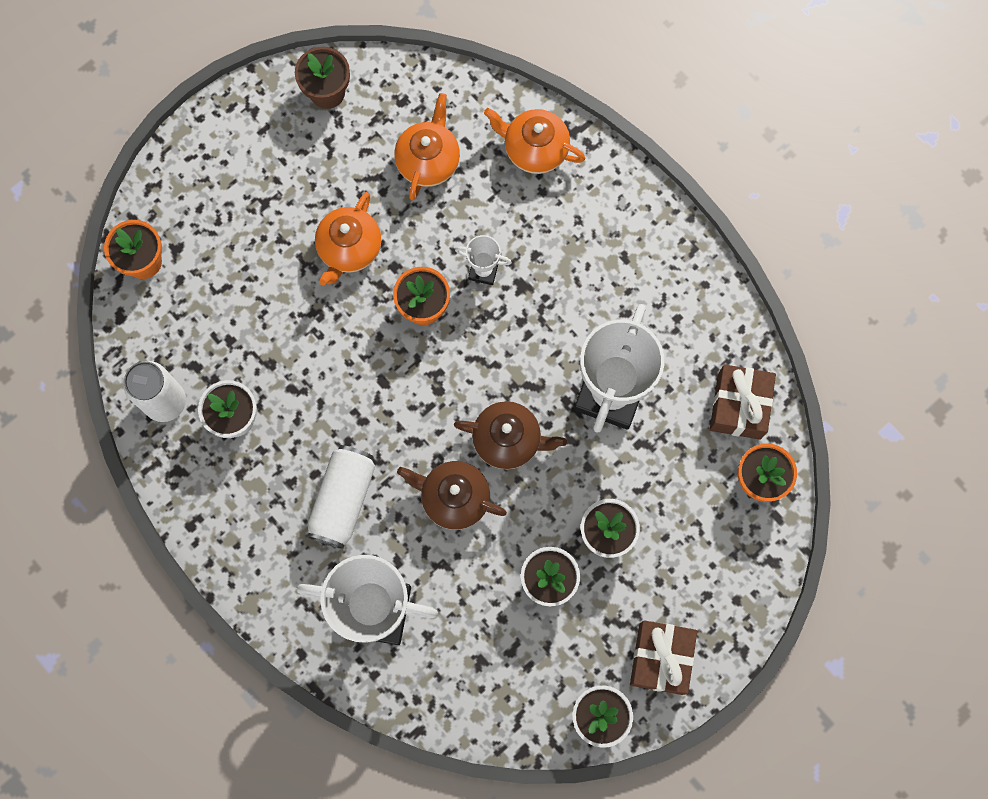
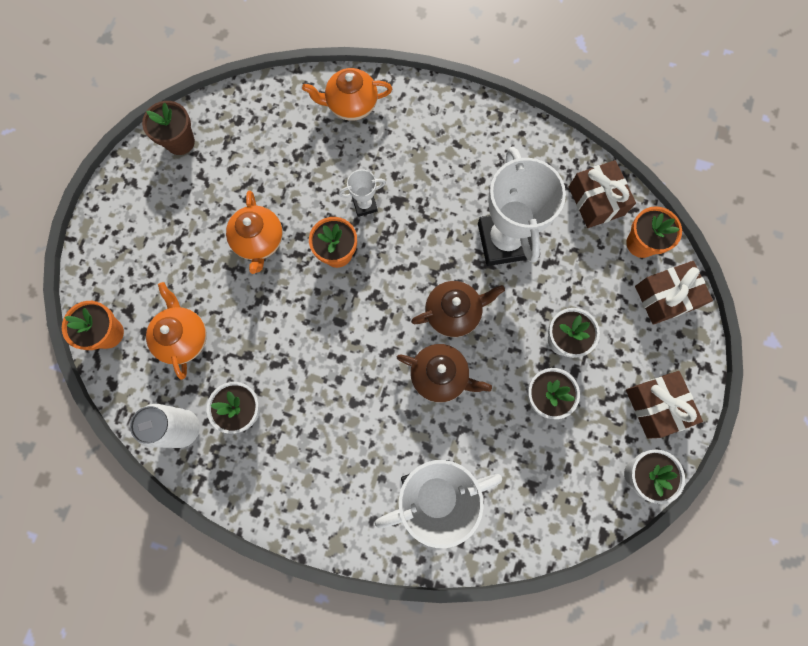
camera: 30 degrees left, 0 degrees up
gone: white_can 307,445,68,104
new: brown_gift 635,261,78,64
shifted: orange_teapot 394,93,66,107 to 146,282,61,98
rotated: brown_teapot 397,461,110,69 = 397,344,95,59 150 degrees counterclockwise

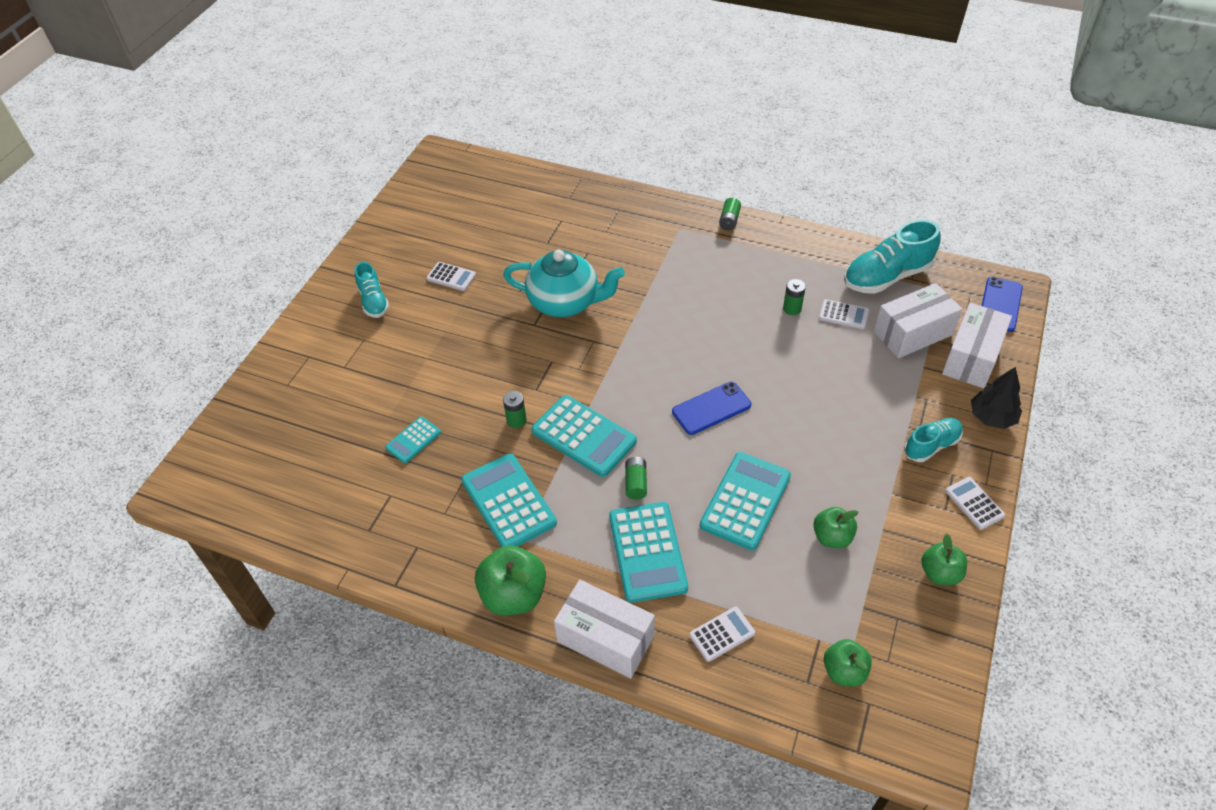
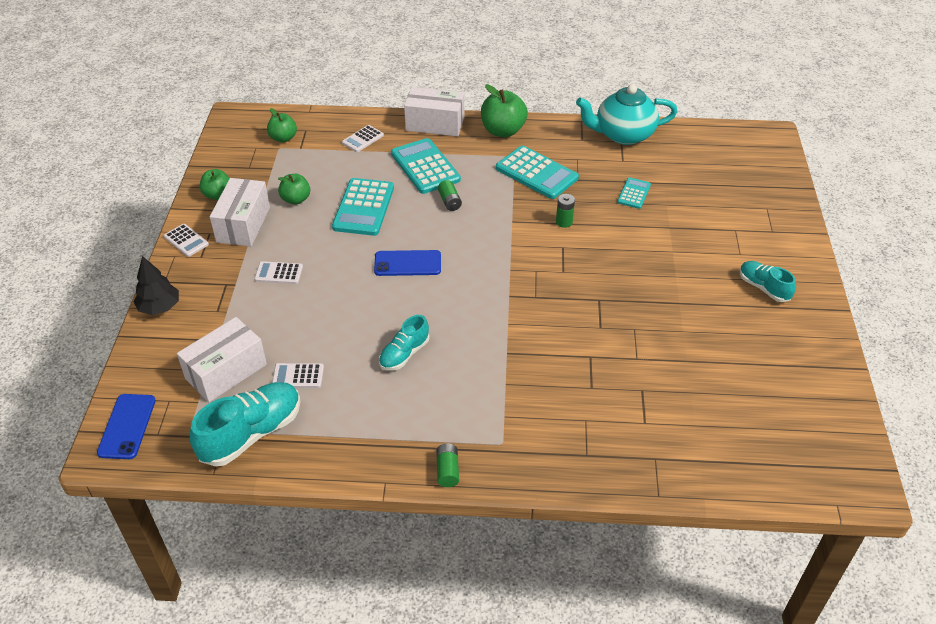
camera: 160 degrees right, 5 degrees down
gone: turquoise_calculator 531,395,106,82; green_battery 783,279,23,36
shifted: white_calculator 426,262,50,29 to 254,261,49,23; turquoise_teapot 503,250,122,67 to 576,84,102,61; turquoise_shoe 904,418,59,44 to 379,315,50,55; white_box 942,303,70,85 to 210,178,60,68
rotated: blue_phone 672,382,79,53 = 374,250,67,26 45 degrees clockwise

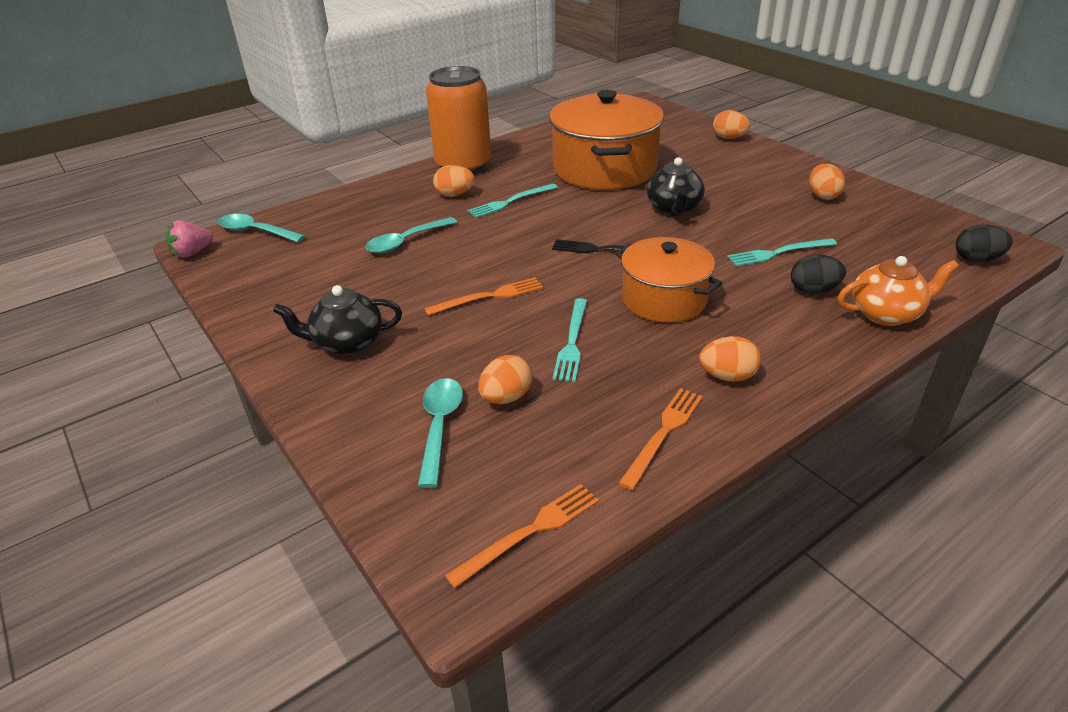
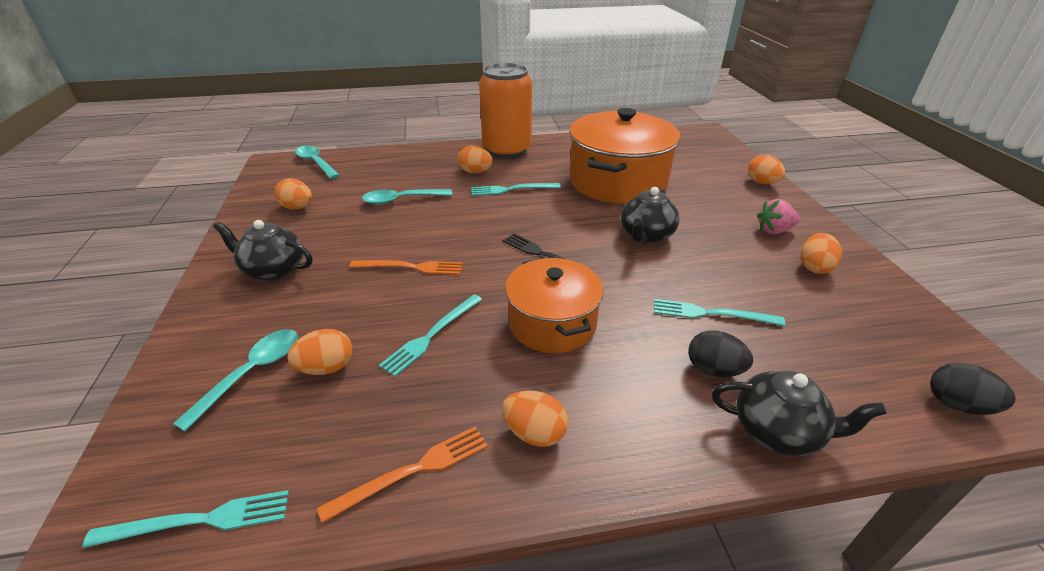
camera: 25 degrees right, 0 degrees up
new: orange_egg 274,179,38,30
shifted: pink_strawberry 166,220,47,38 to 757,199,43,35
repainted: orange_fork 445,484,154,104 to turquoise_fork 83,490,206,58; orange_teapot 838,256,121,70 to black_teapot 712,371,175,85

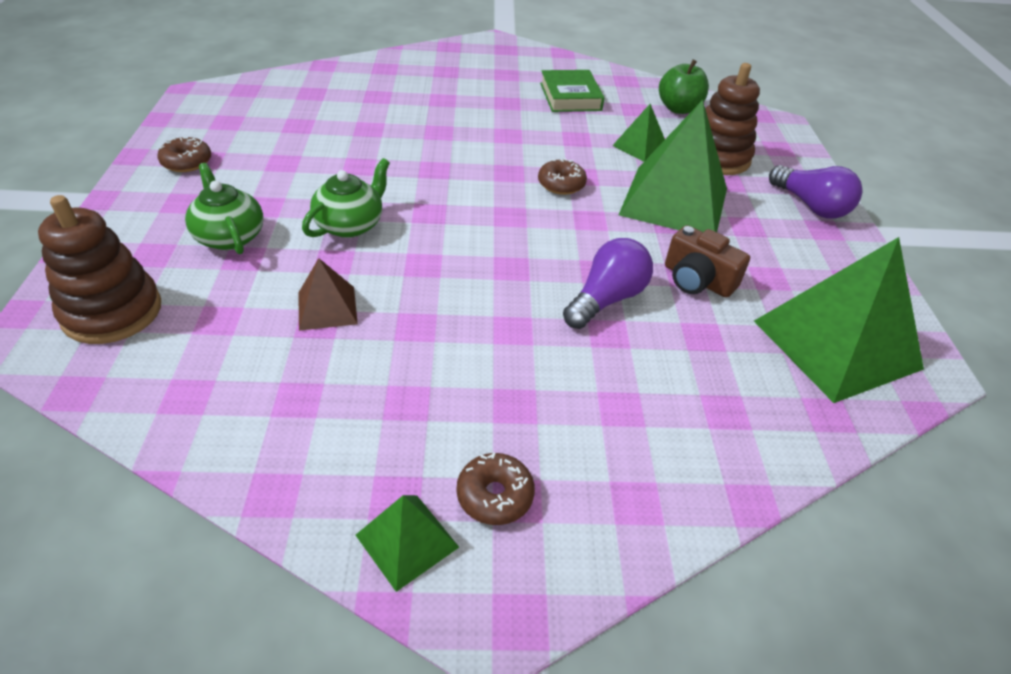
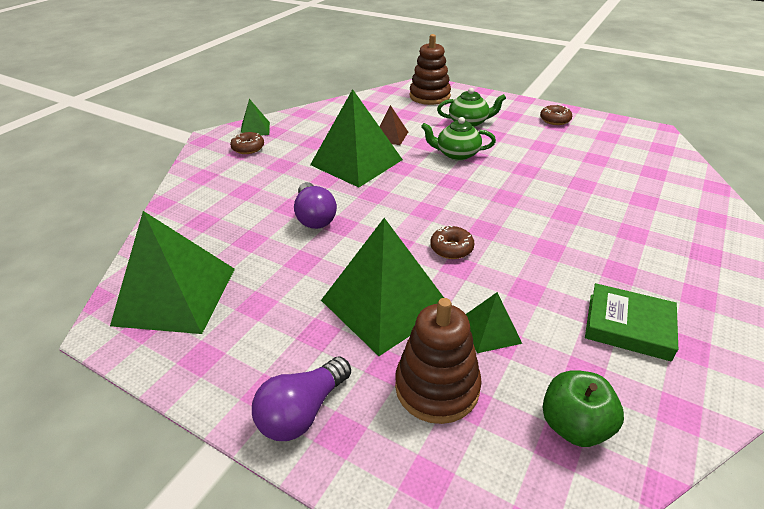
camera: 125 degrees right, 5 degrees down
gone: brown_camera 665,225,85,73
new: green_pyramid 310,89,93,99
rotated: green_teapot 302,158,88,80 = 421,117,75,44 120 degrees clockwise; purple_light_bulb 769,165,94,53 = 252,357,99,84 45 degrees counterclockwise

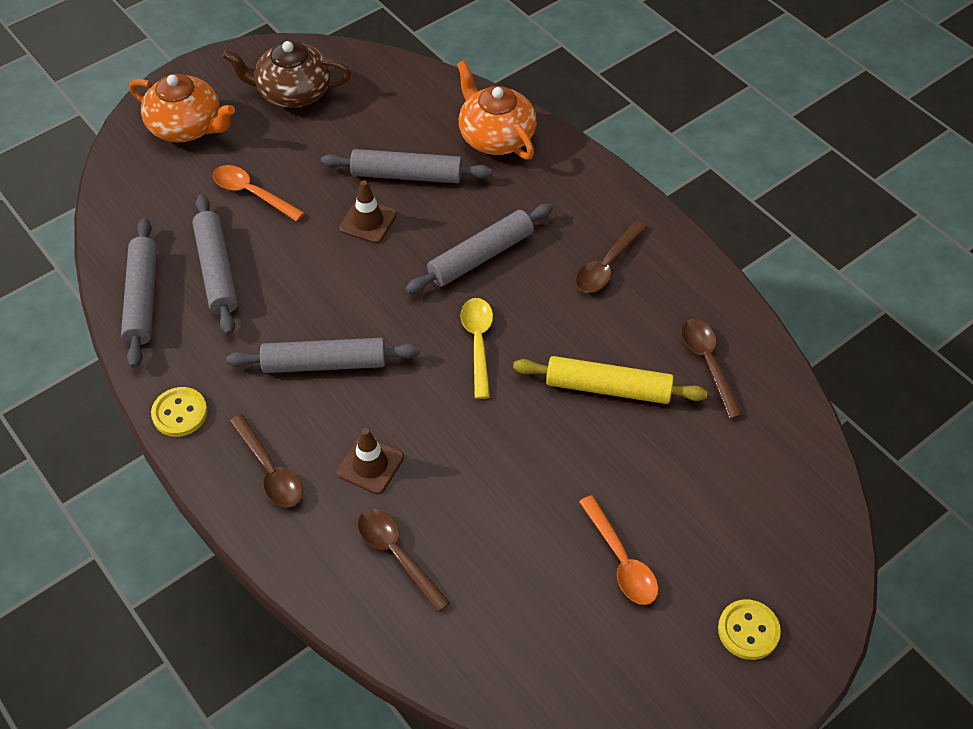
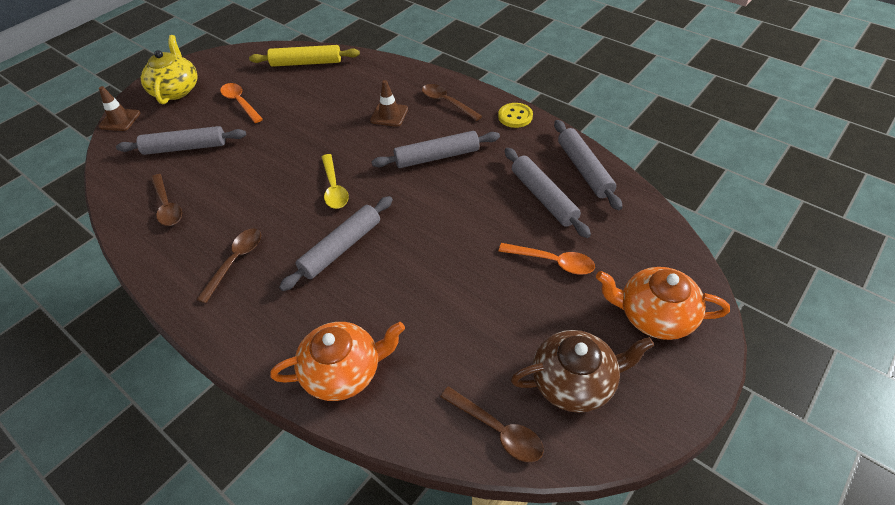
camera: 170 degrees right, 5 degrees down
shifted: grey_rolling_pin 321,149,171,34 to 116,126,130,29; brown_traffic_cone 339,180,58,63 to 99,86,41,45; brown_spoon 358,509,93,104 to 440,387,104,75; yellow_rolling_pin 513,356,195,48 to 249,45,111,22
swapped: yellow_button 718,599,63,61 to yellow_teapot 141,35,56,69
rotated: orange_teapot 457,61,80,99 = 270,322,135,79 60 degrees counterclockwise

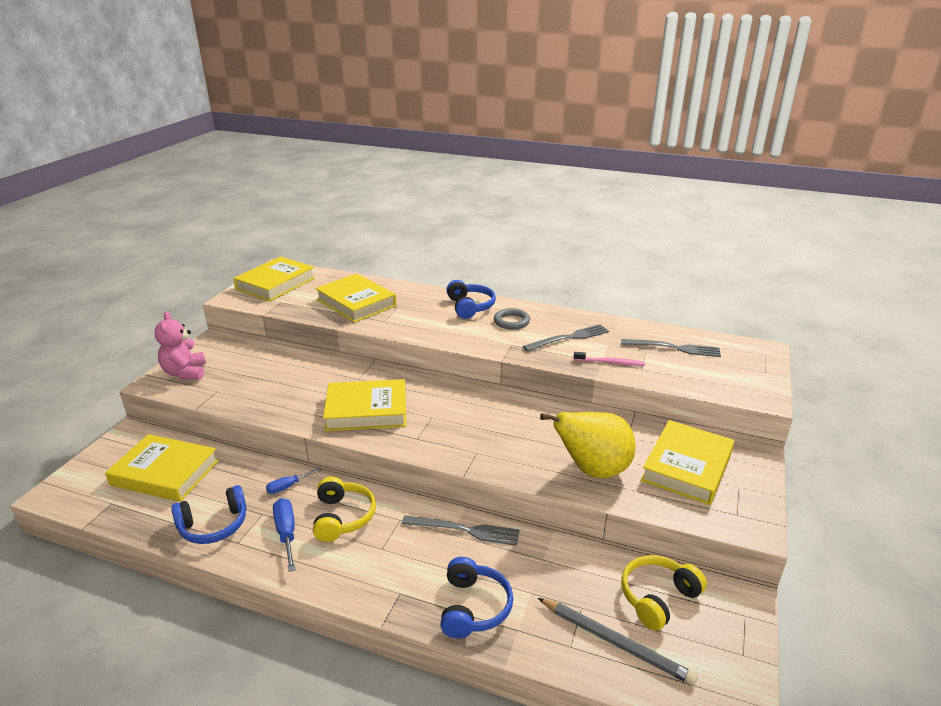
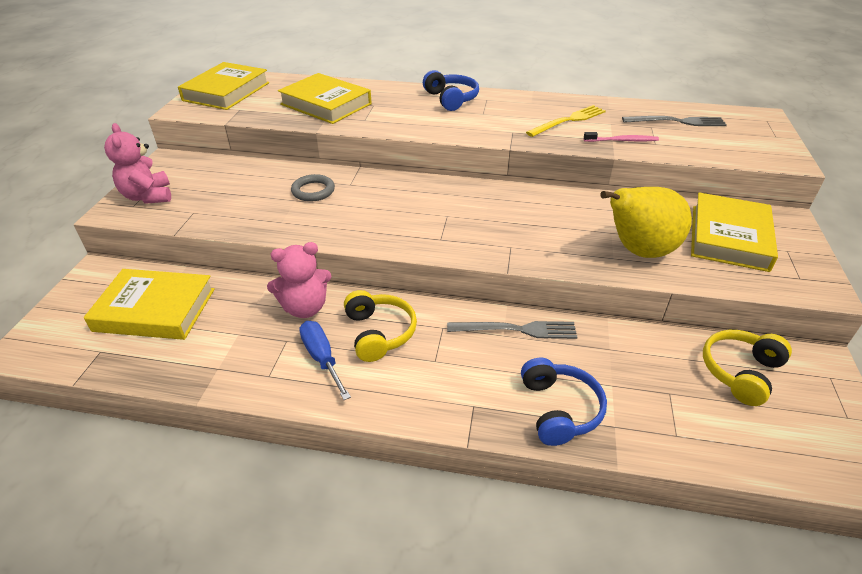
camera: 10 degrees left, 10 degrees up
gone: blue_headphones 171,485,76,59; yellow_book 323,379,83,52; grey_pencil 538,598,160,88
shifted: grey_ring 494,308,36,21 to 291,174,44,28
swapped: blue_screwdriver 266,468,55,26 to pink_teddy_bear 267,242,65,76
repainted: grey_fork 523,324,86,27 to yellow_fork 526,105,80,32

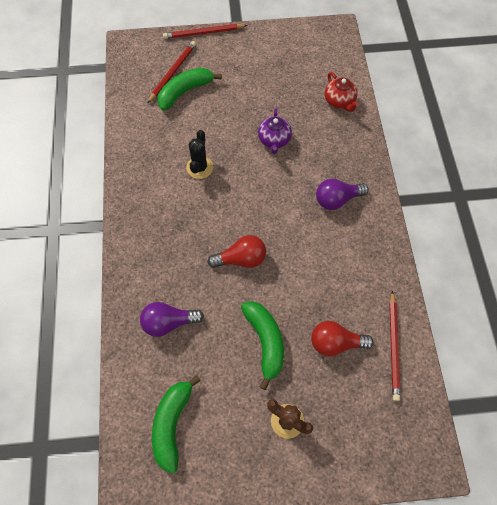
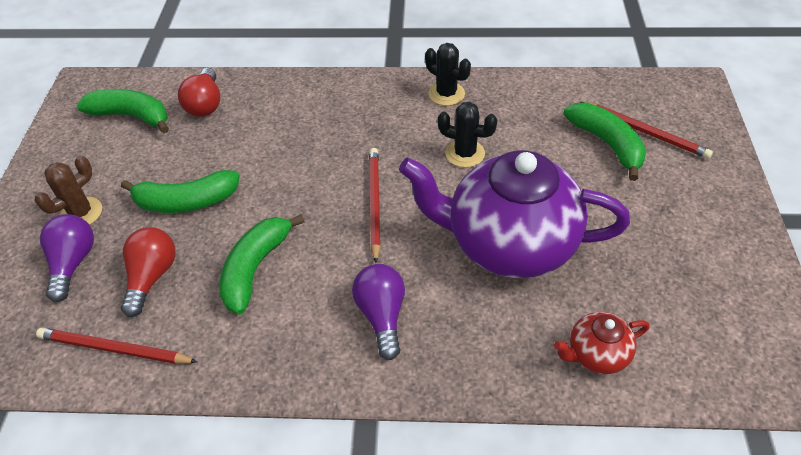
camera: 100 degrees right, 15 degrees down
new: green_banana 219,214,86,100; black_cactus 425,43,46,63
shifted: purple_light_bulb 140,302,64,35 to 40,214,54,88; red_pencil 163,24,84,15 to 369,148,12,115; red_light_bulb 208,235,58,33 to 178,68,42,49
scaled: purple_teapot 258,108,34,46 = 399,150,231,128 x2.31

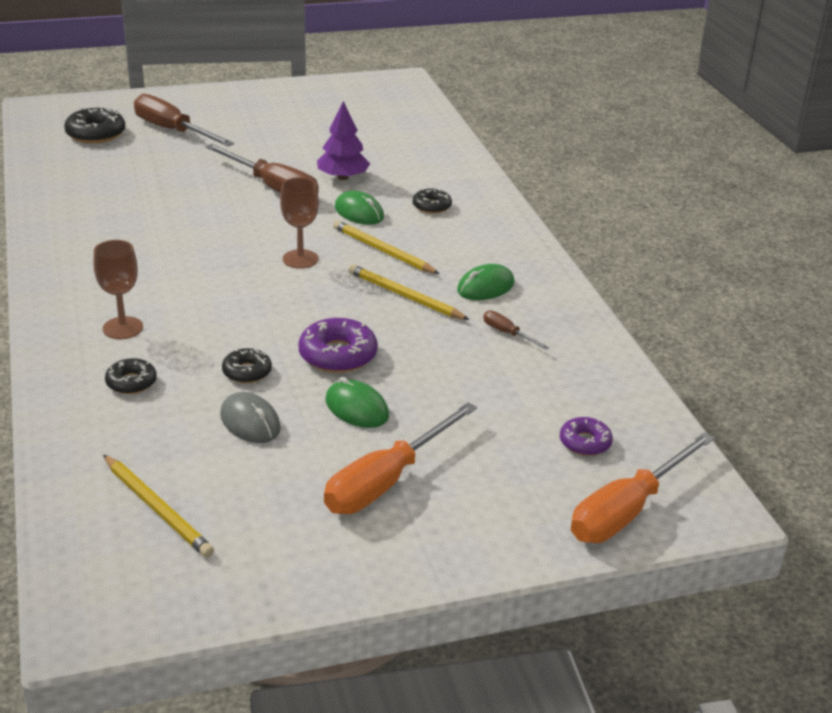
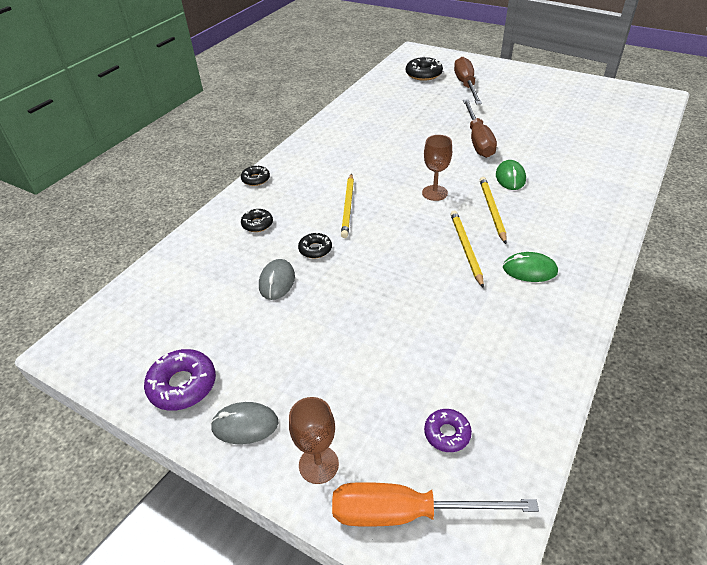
camera: 50 degrees right, 10 degrees up
gone: purple_tree 317,101,53,79; orange_screwdriver 324,402,153,112; green_mouse 325,377,64,51; brown_screwdriver 483,311,66,39
new: grey_mouse 210,402,69,42
shifted: brown_goblet 94,240,49,99 to 289,397,50,87; yellow_pencil 103,455,111,103 to 341,173,13,65; purple_donut 298,318,80,55 to 144,349,72,62; black_donut 413,188,39,26 to 241,165,29,21

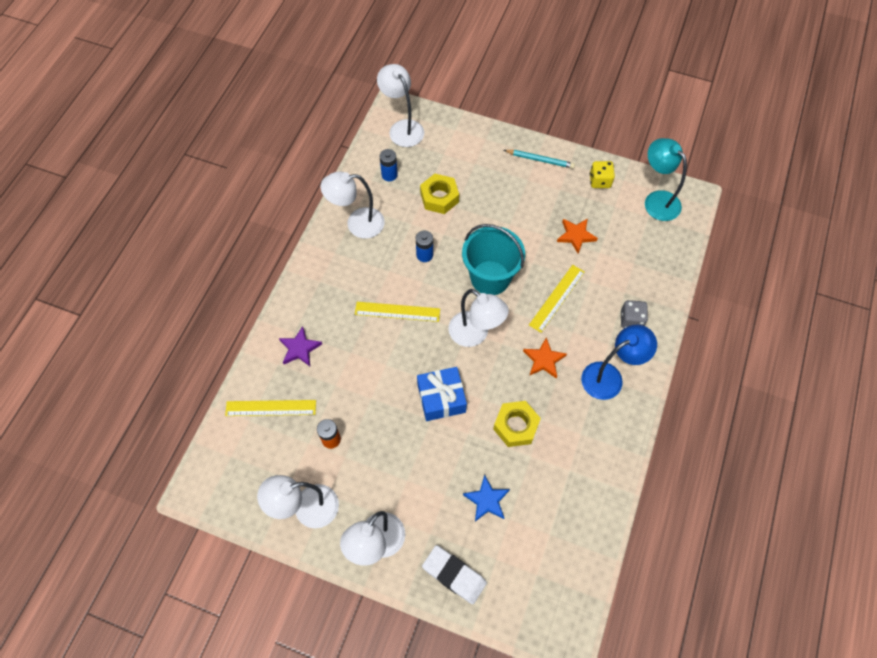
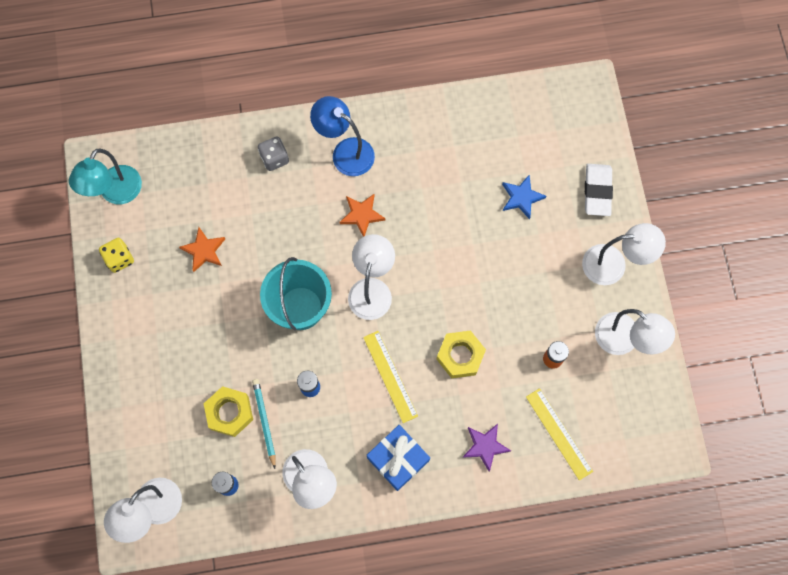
camera: 120 degrees left, 10 degrees up
gone: yellow_ruler 529,265,56,68
shifted: blue_gift 417,367,50,54 to 367,425,63,66; yellow_nut 493,401,48,46 to 437,330,49,48; turquoise_pencil 504,150,71,19 to 252,379,24,90

